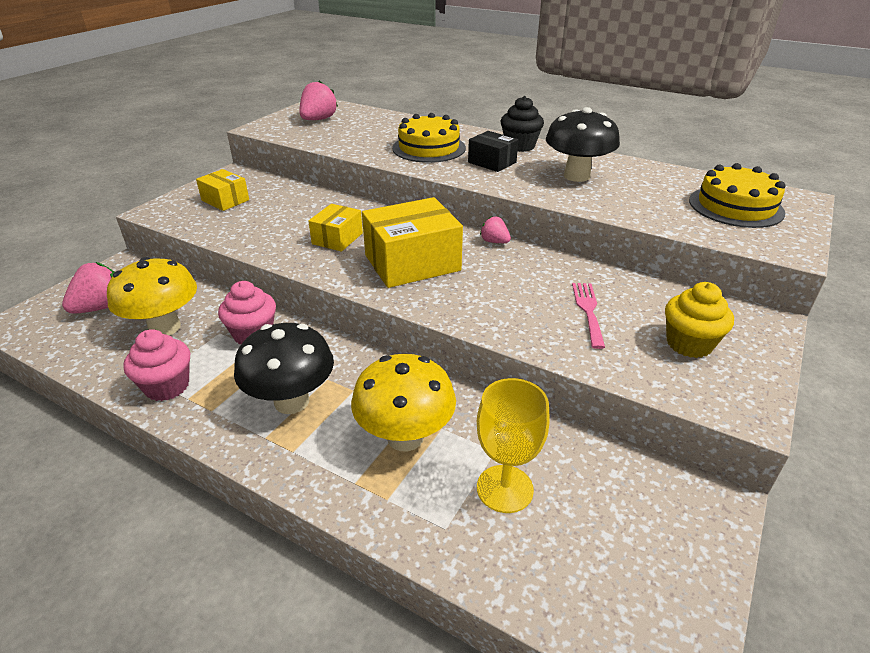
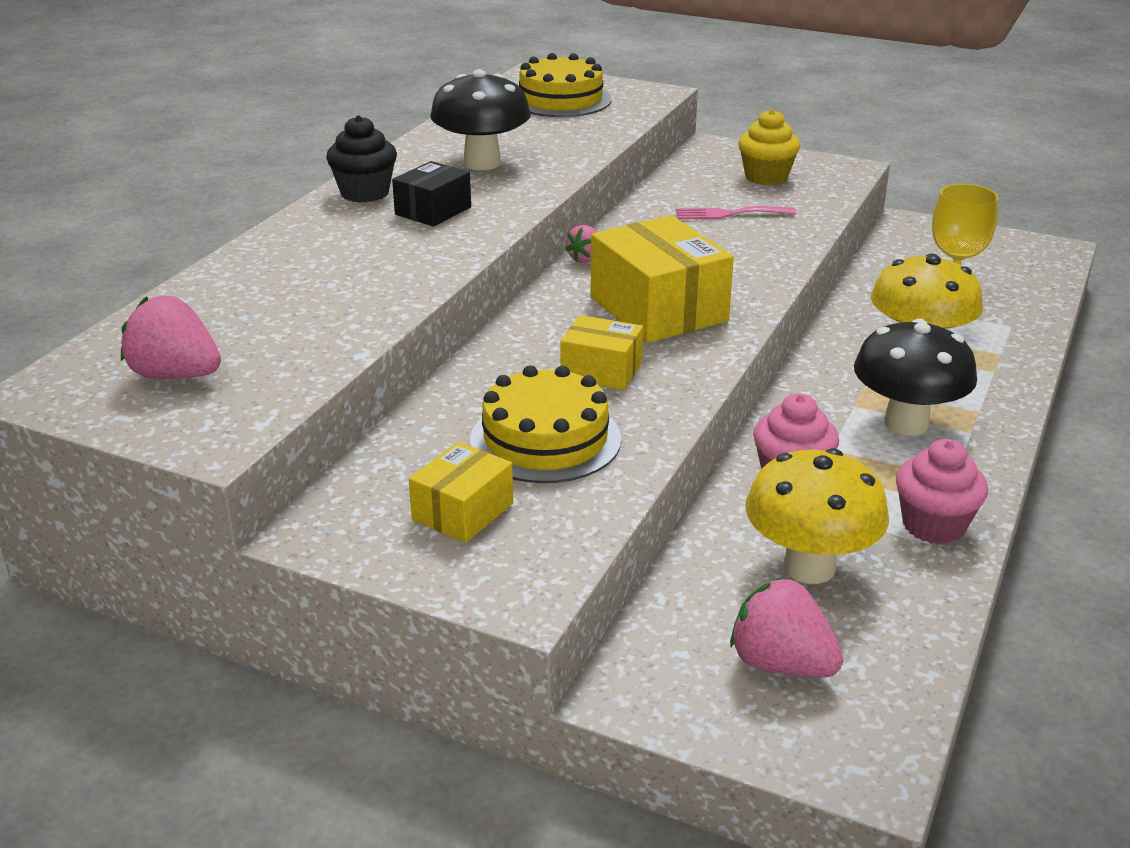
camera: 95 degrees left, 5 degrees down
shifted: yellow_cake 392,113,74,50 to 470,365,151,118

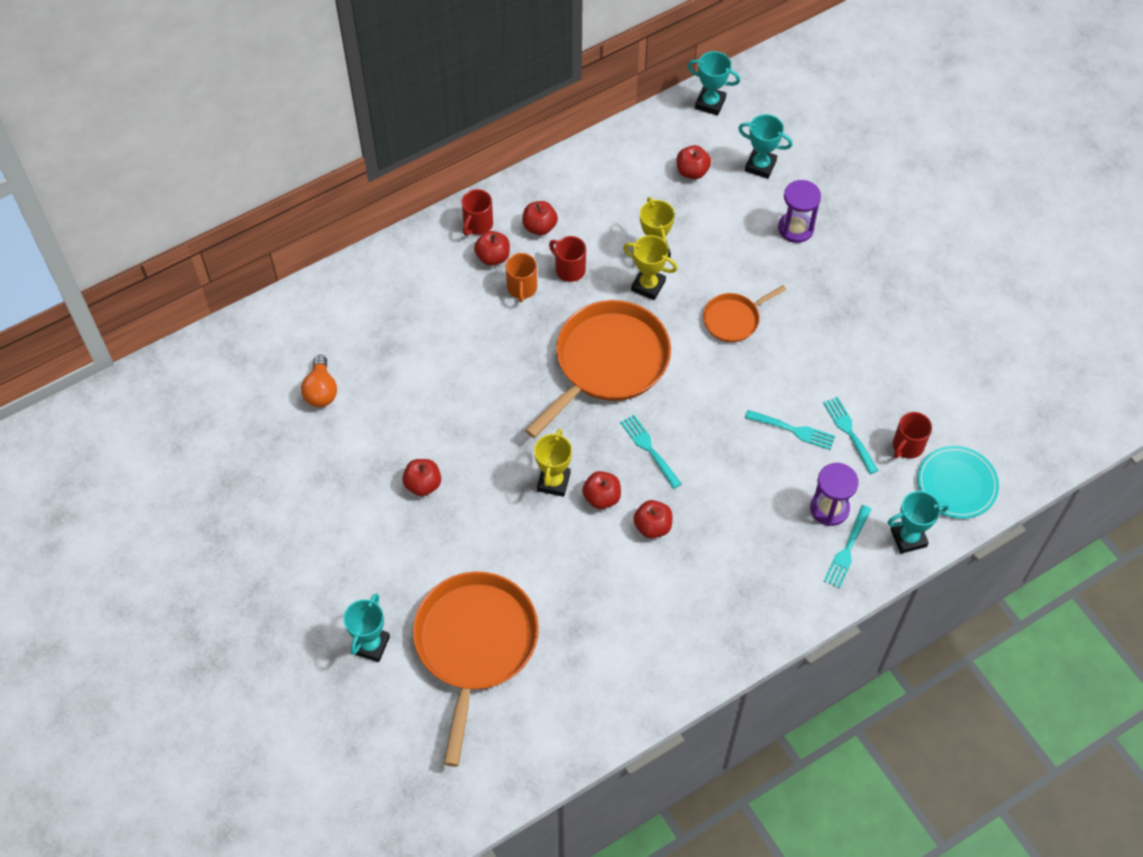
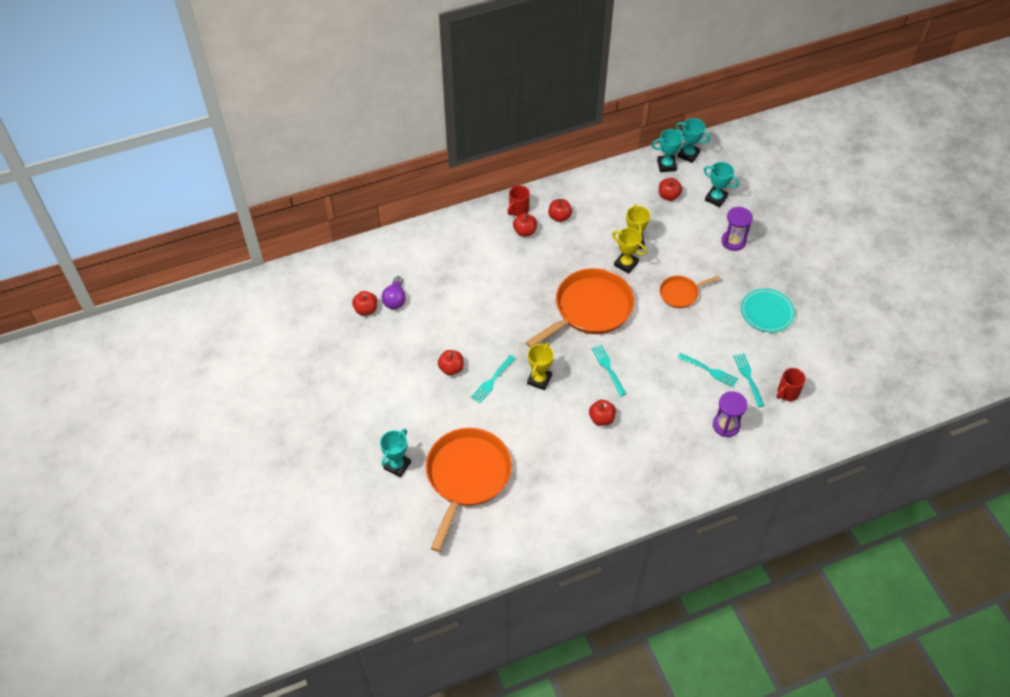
camera: 10 degrees right, 5 degrees down
gone: orange_mug 506,253,31,49; red_mug 549,236,37,46
shifted: red_apple 582,471,39,38 to 352,291,26,24; turquoise_fork 824,505,48,83 to 471,355,45,48; turquoise_trophy 887,491,62,63 to 652,129,37,43; turquoise_plate 917,446,82,73 to 741,289,54,43
repainted: orange_light_bulb 301,355,36,52 to purple_light_bulb 381,276,25,33

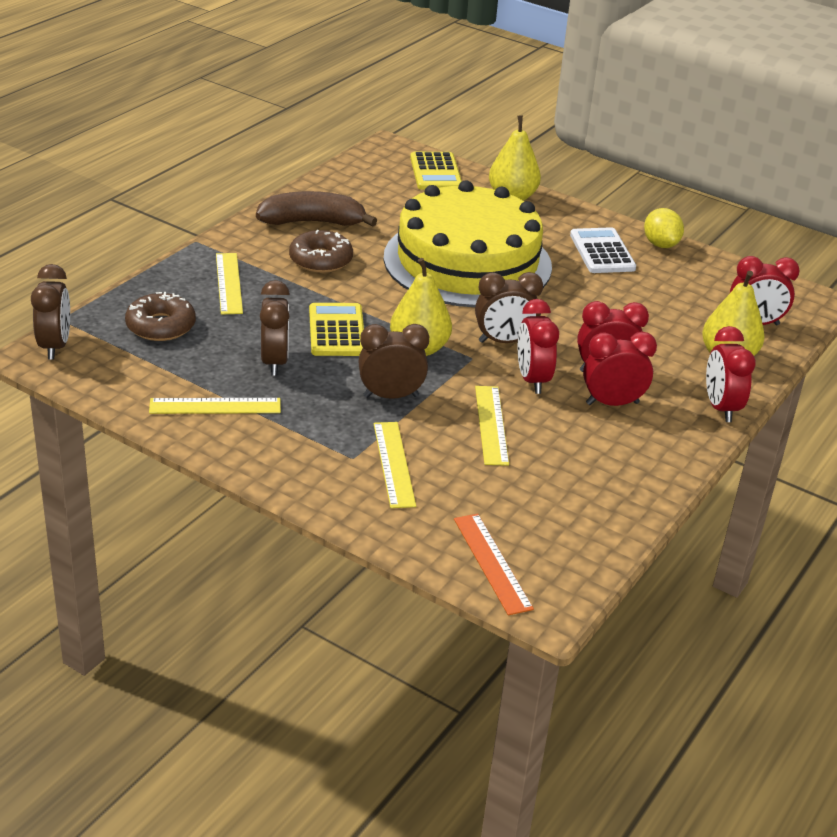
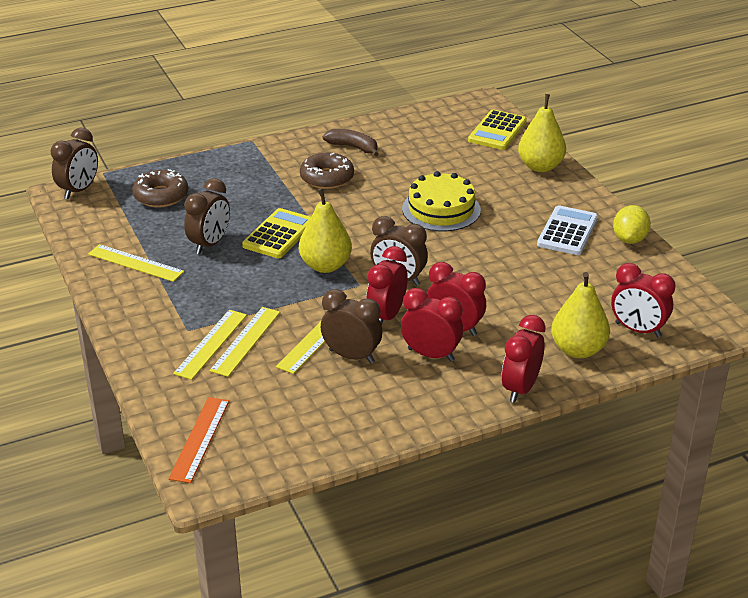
camera: 35 degrees right, 0 degrees up
shifted: yellow_ruler 216,253,27,62 to 210,307,70,70; brown_clock 358,324,71,75 to 321,289,61,74
scaled: brown_banana 256,191,121,36 = 323,129,56,27 x0.64; yellow_cake 383,180,169,127 = 402,171,79,60 x0.52

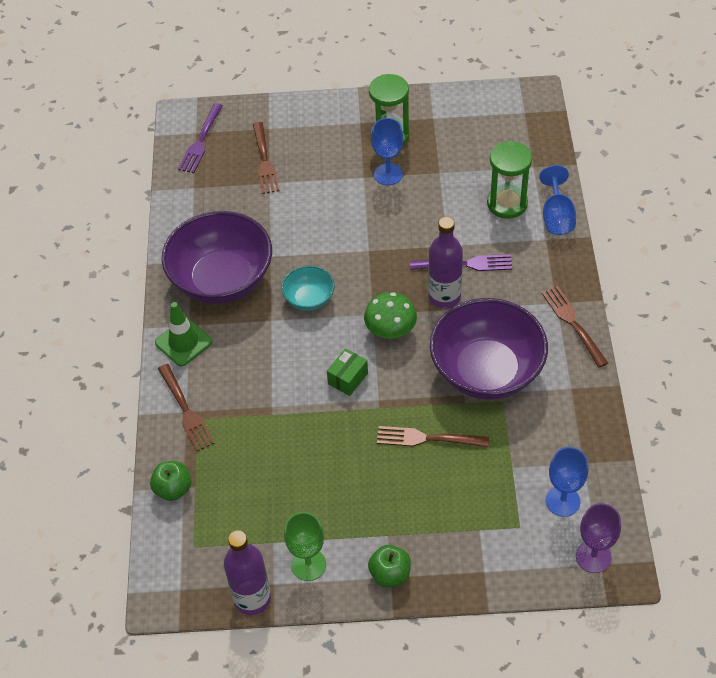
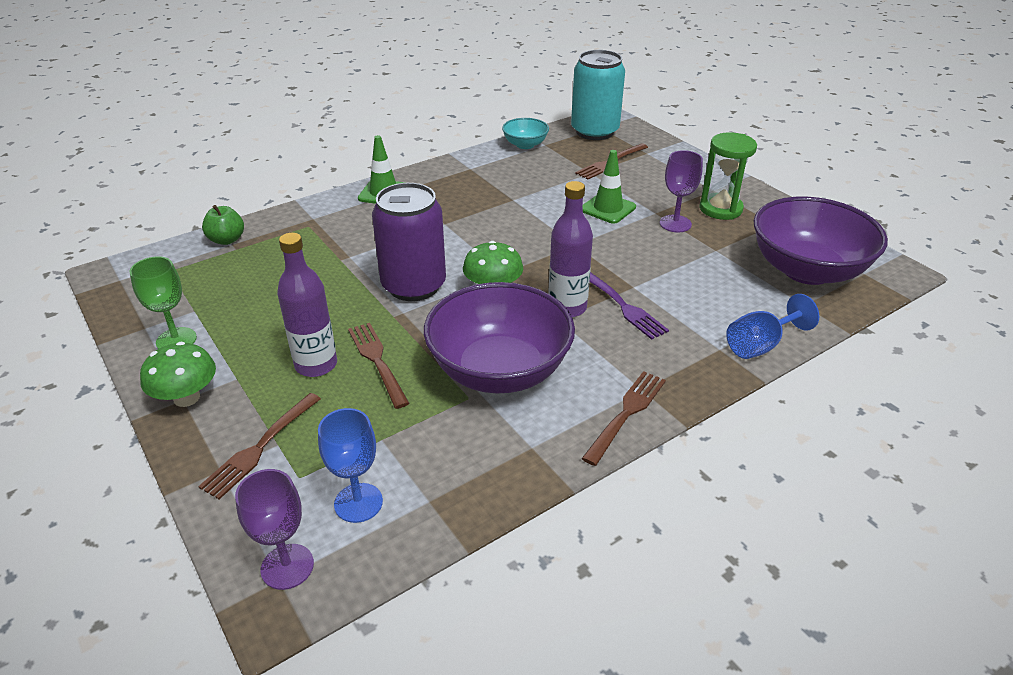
camera: 55 degrees right, 15 degrees down
gone: green_hourglass 487,141,45,78
new: green_traffic_cone 583,150,53,74
shifted: brown_fork 158,364,57,87 to 198,393,123,106; purple_bowl 162,211,110,93 to 753,197,135,88; purple_bottle 224,530,47,85 to 277,233,60,144; turquoise_bowl 281,266,54,45 to 502,118,47,31
swapped: purple_fork 178,103,45,70 to turquoise_can 571,50,54,90; green_box 327,348,41,48 to purple_can 372,183,74,118; green_apple 368,545,43,42 to green_mushroom 140,342,76,65
repainted: blue_goblet 371,118,32,67 to purple_goblet 660,150,43,82

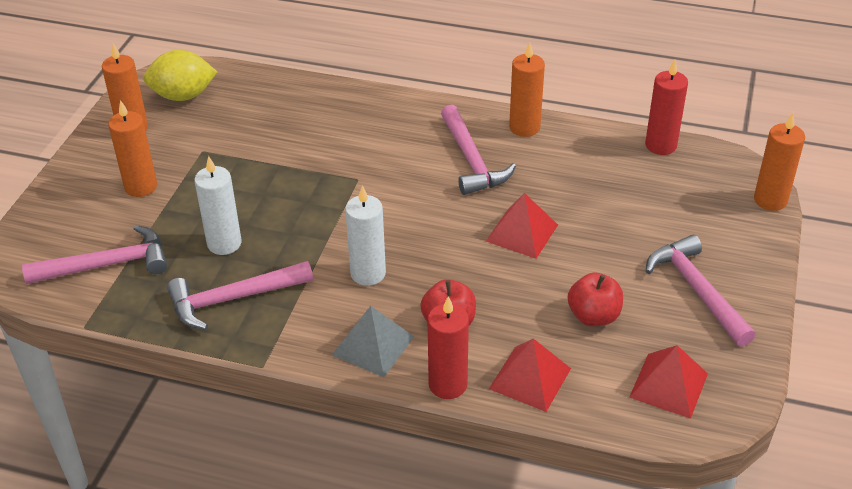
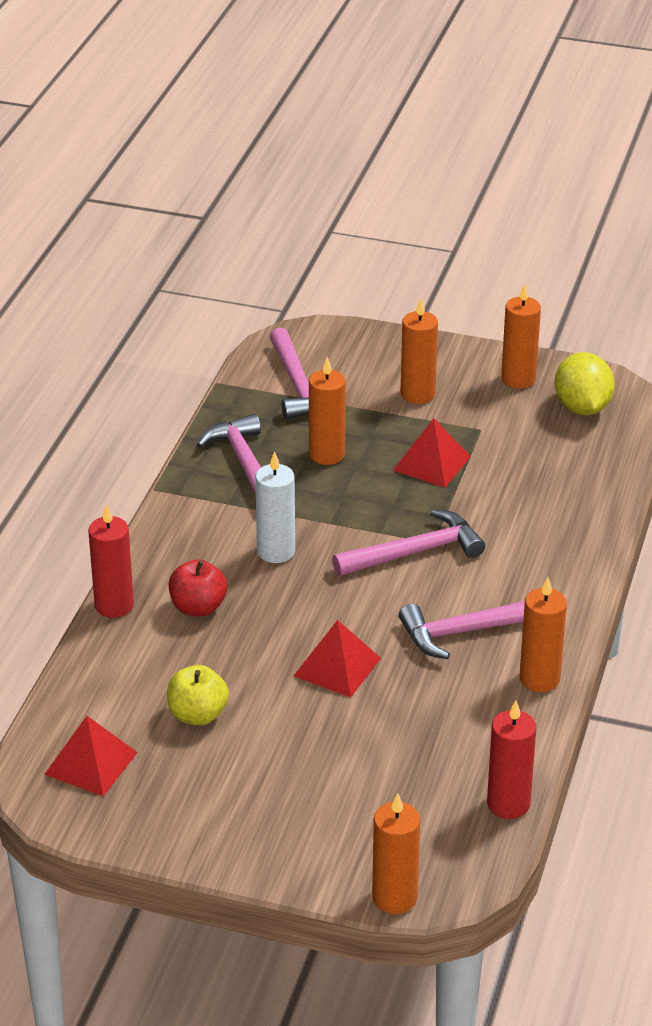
camera: 90 degrees right, 5 degrees down
gone: grey_pyramid 332,306,82,71
shifted: red_pyramid 489,338,82,74 to 393,418,78,70; pink_hammer 646,235,110,112 to 332,509,153,67
repainted: white_candle 194,156,47,99 to orange_candle 309,357,37,108; red_apple 568,272,55,54 to yellow_apple 167,665,62,60

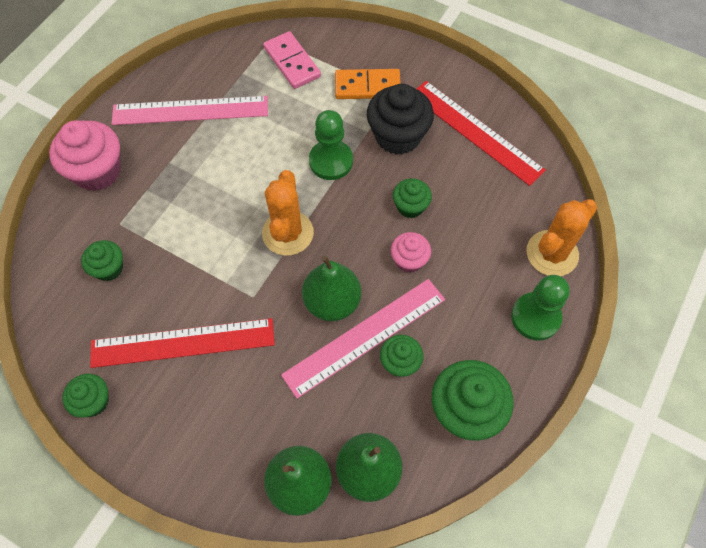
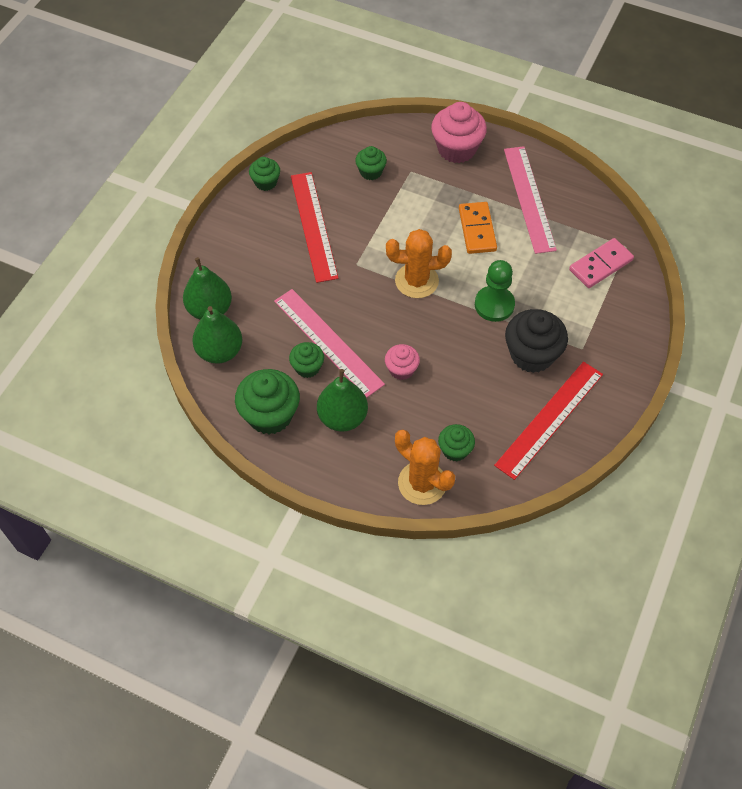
camera: 85 degrees right, 5 degrees down
gone: green_pawn 511,275,59,66
shifted: green_pear 302,255,59,66 to 317,369,51,63; orange_domino 335,69,66,30 to 459,202,38,52; green_cupcake 393,178,39,40 to 438,424,37,37

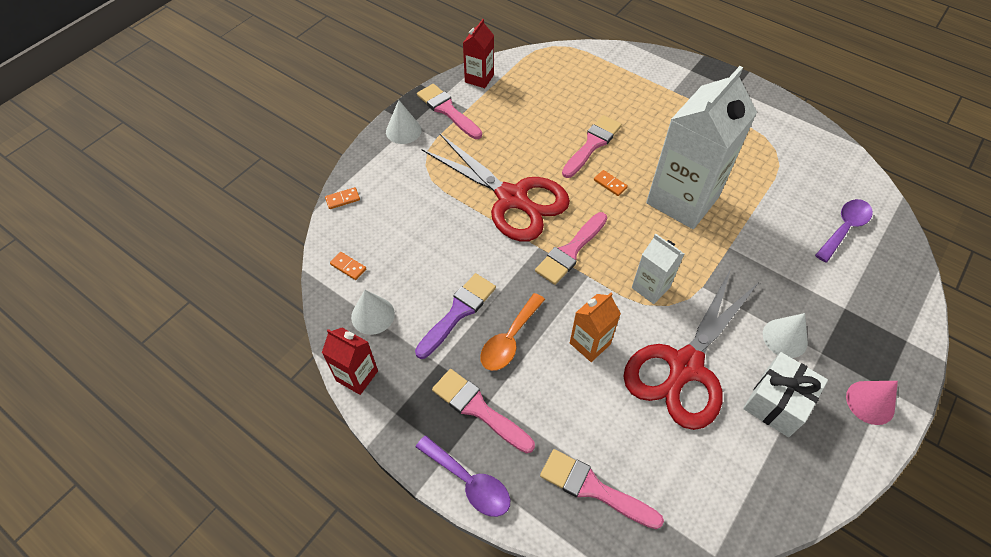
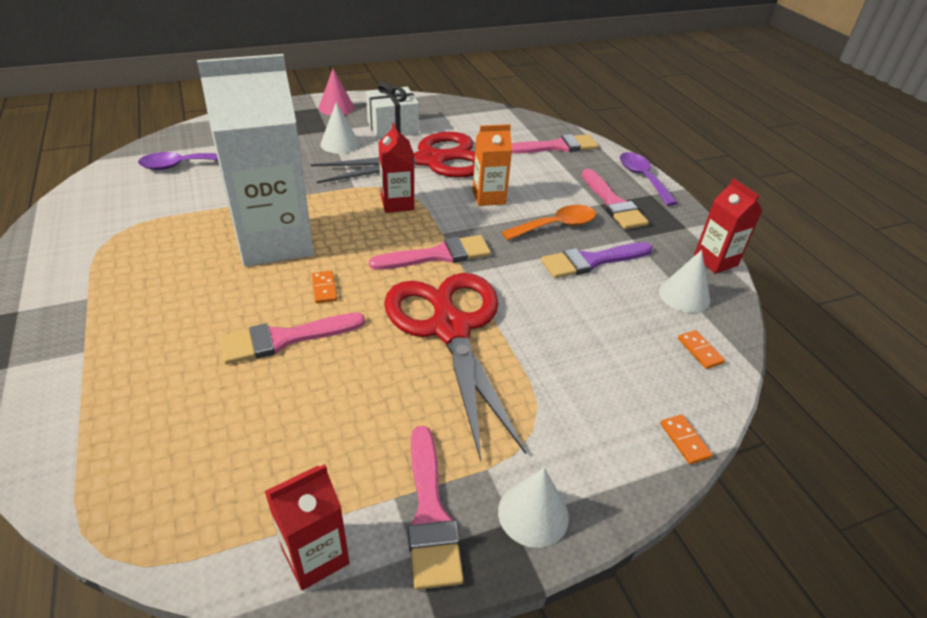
camera: 150 degrees left, 15 degrees down
repainted: white_carton 632,234,52,70 to red_carton 378,123,36,90
rotated: orange_domino 325,187,35,22 = 660,415,53,49 60 degrees clockwise; pink_brush 540,449,124,80 = 512,134,86,20 75 degrees counterclockwise

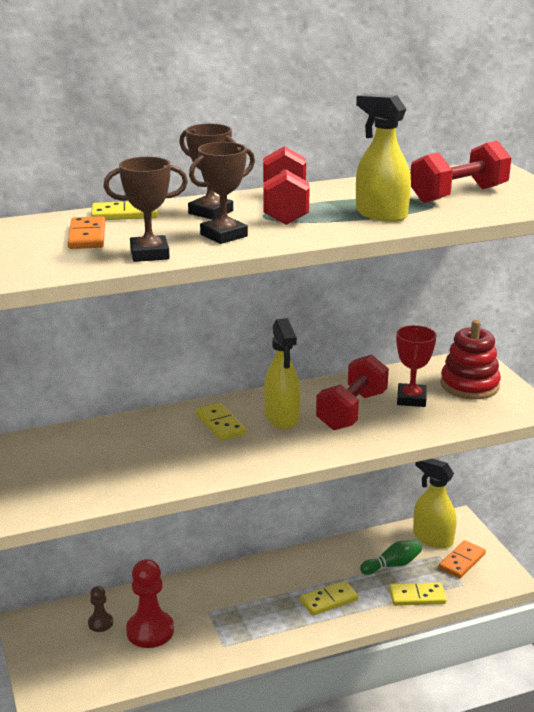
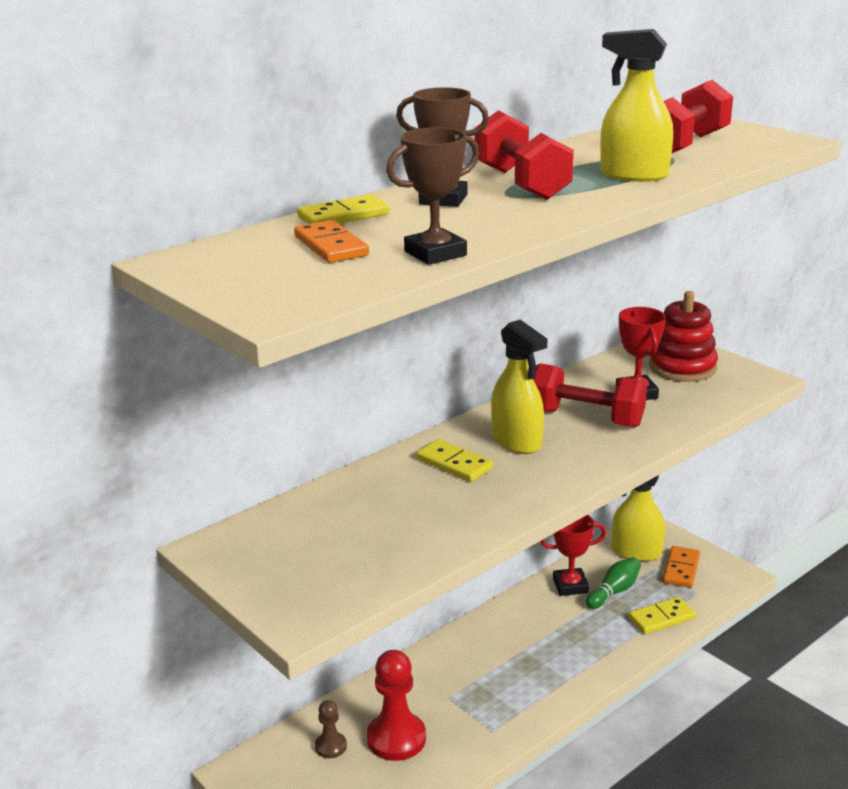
camera: 20 degrees left, 0 degrees up
gone: brown_trophy 189,142,66,102; yellow_domino 300,581,59,35
new: red_trophy 540,515,66,81
rotated: red_dumbbell 316,354,73,76 = 533,363,114,64 75 degrees counterclockwise

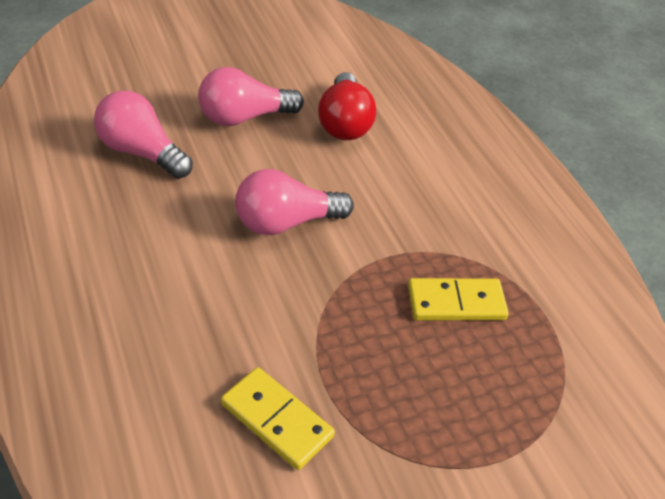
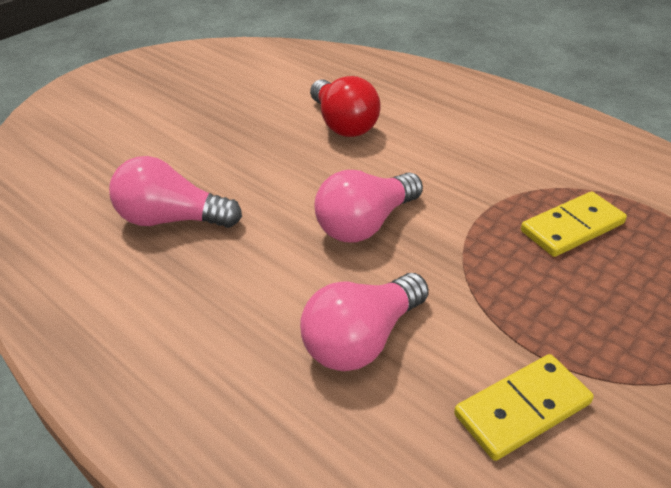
camera: 20 degrees left, 5 degrees down
shifted: pink_light_bulb 198,67,106,59 to 300,273,129,98
rotated: yellow_domino 221,367,114,103 = 454,354,140,107 45 degrees counterclockwise

